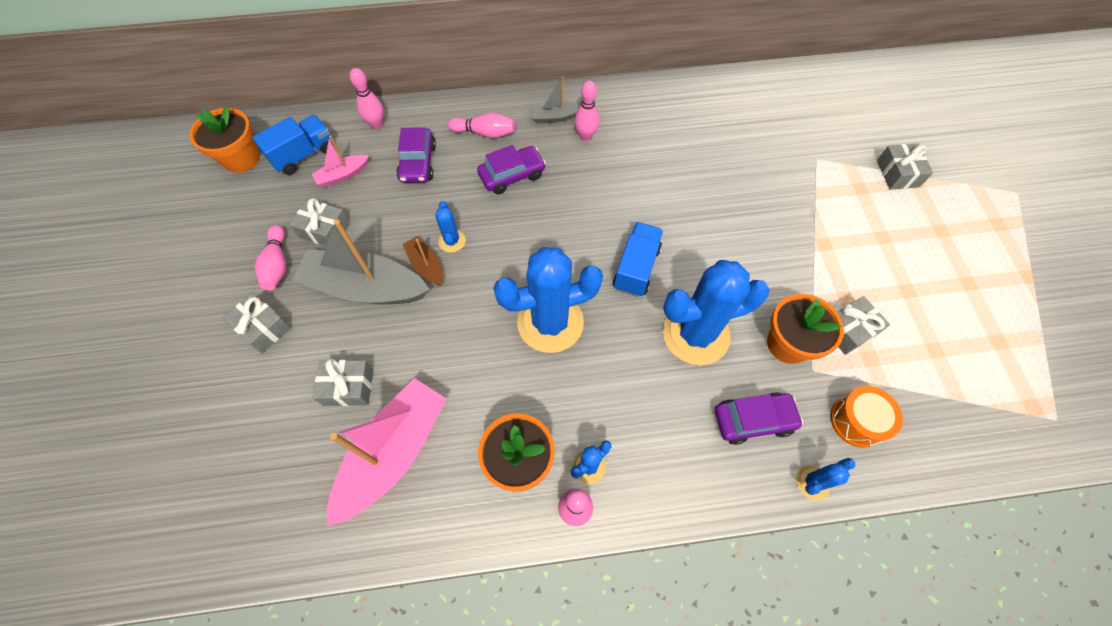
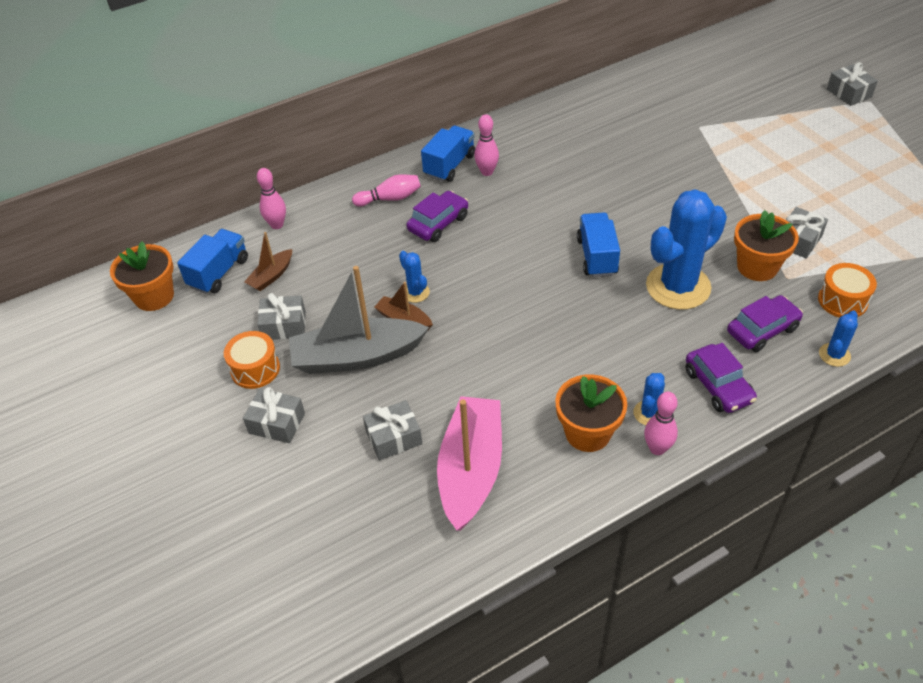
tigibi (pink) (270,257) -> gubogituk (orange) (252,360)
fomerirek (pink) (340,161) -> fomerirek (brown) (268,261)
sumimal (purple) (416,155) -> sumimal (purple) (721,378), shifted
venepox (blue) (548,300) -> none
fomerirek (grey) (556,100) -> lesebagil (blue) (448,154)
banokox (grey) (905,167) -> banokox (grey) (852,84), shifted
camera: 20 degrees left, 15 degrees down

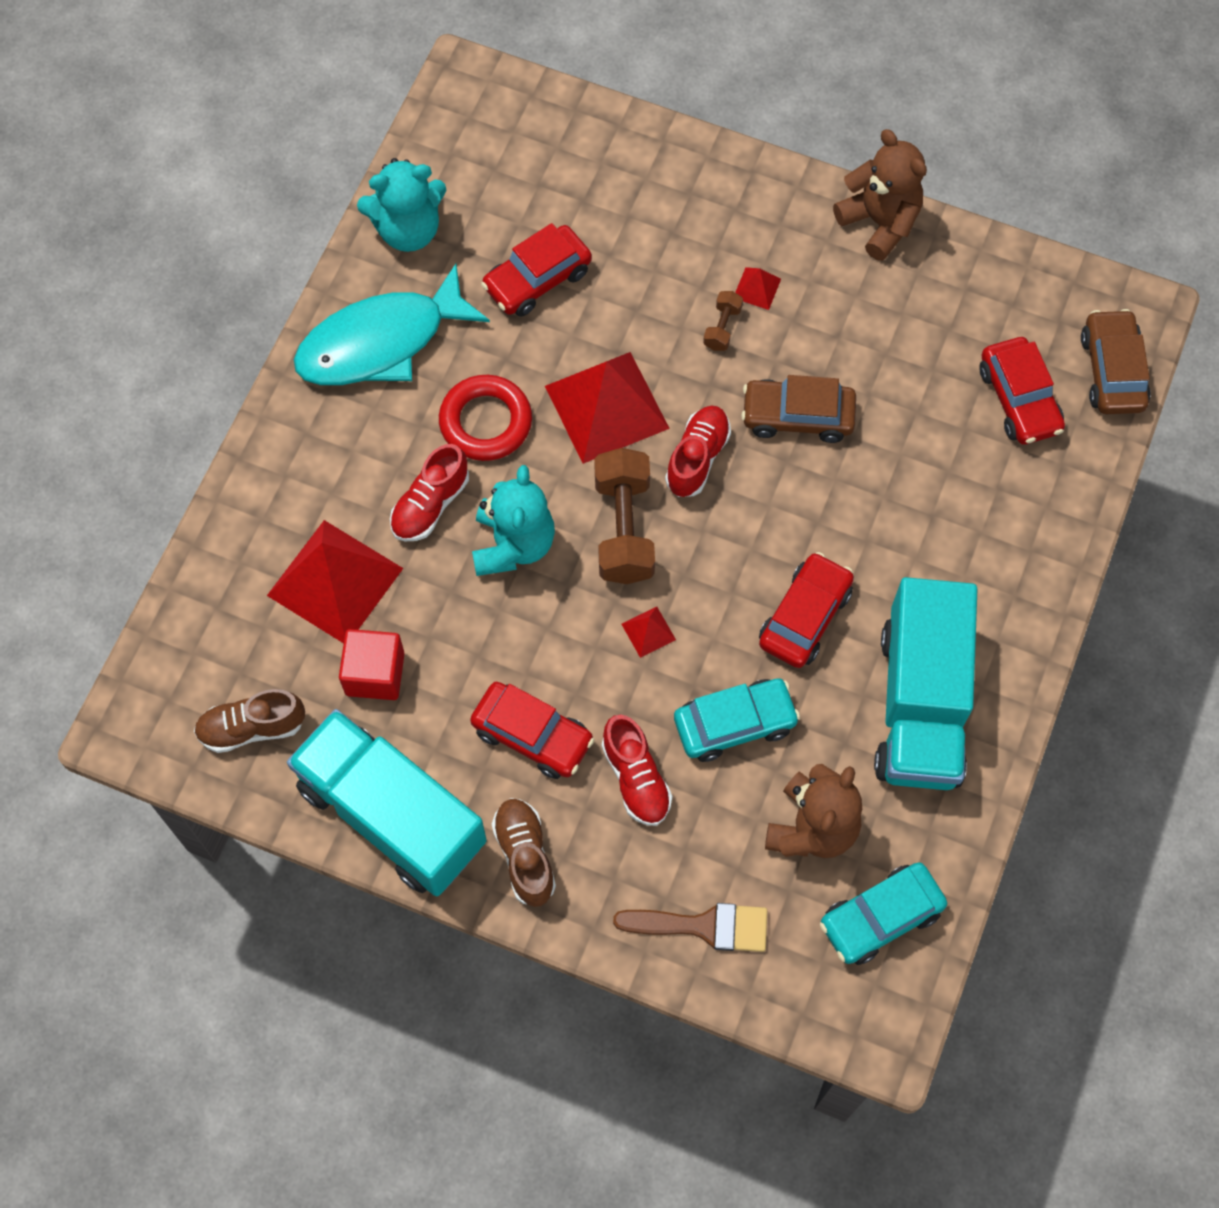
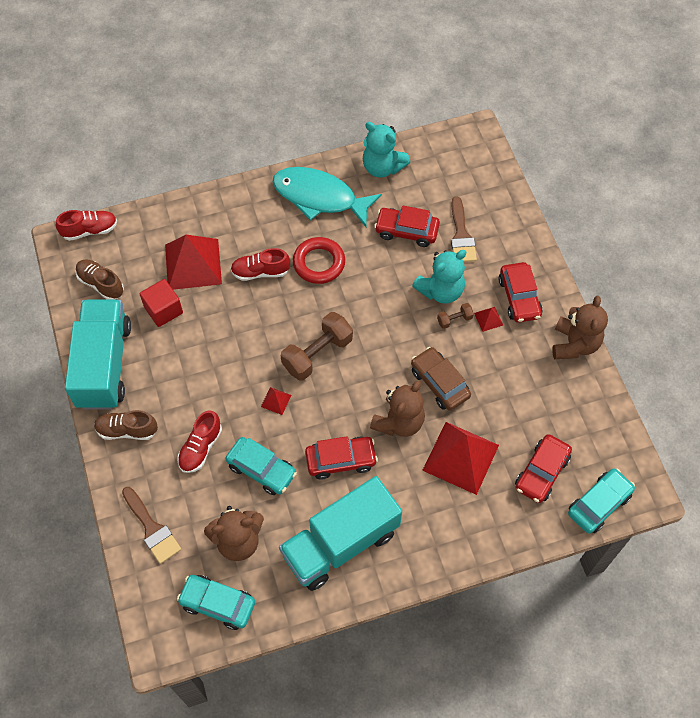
sumimal (red) (532,730) -> sumimal (red) (520,292), shifted
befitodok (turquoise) (513,520) -> befitodok (turquoise) (439,277), shifted
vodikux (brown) (524,852) -> vodikux (brown) (126,425), 120 degrees counterclockwise
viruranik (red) (607,408) -> viruranik (red) (460,458), shifted
vodikux (red) (698,451) -> vodikux (red) (86,225), shifted
sumimal (brown) (1116,361) -> sumimal (turquoise) (601,500)
none -> befitodok (brown) (397,409)
none -> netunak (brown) (464,229)
camera: 50 degrees right, 5 degrees down

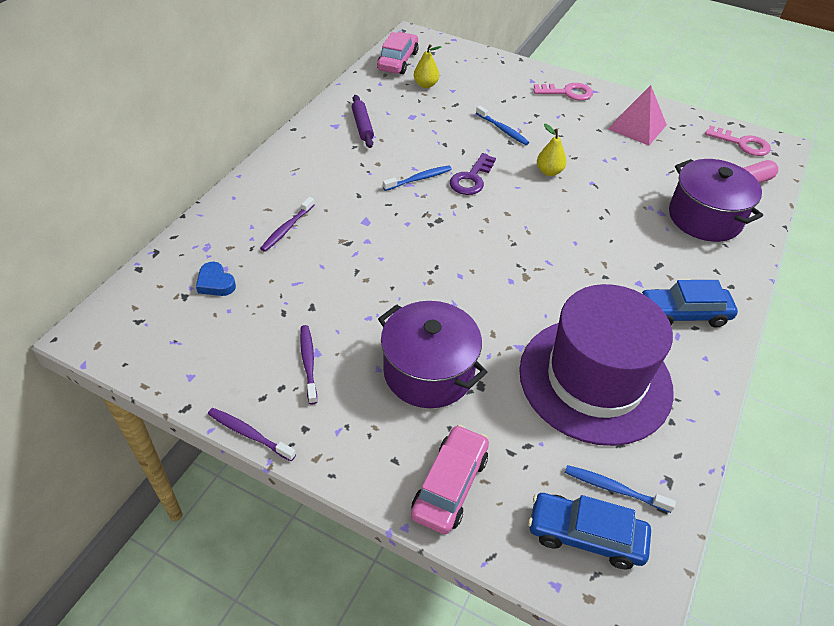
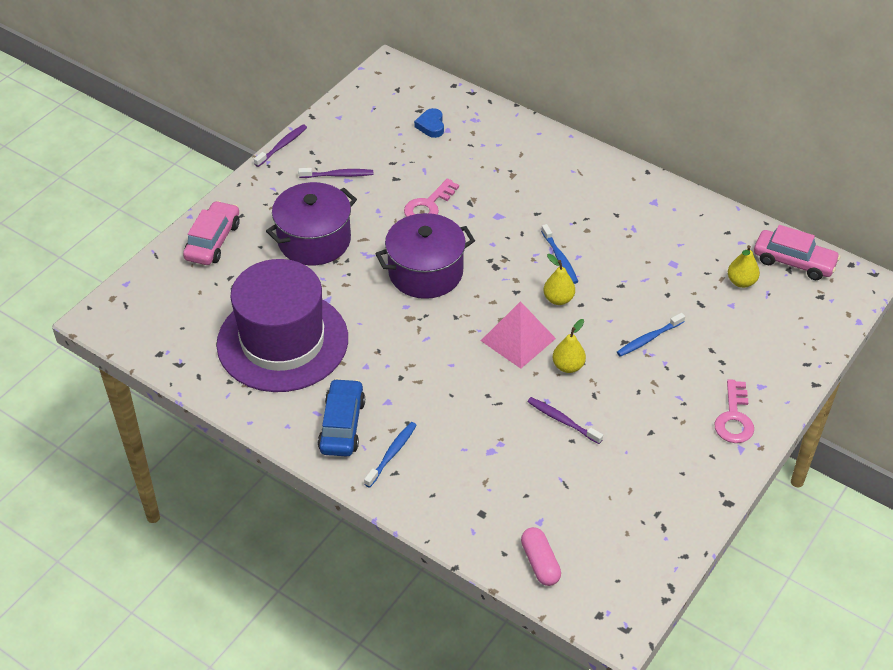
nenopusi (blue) (216,279) -> nenopusi (blue) (429,123), 60 degrees counterclockwise
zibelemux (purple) (287,224) -> zibelemux (purple) (565,420), shifted
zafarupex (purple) (363,121) -> none
sumimal (pink) (450,479) -> sumimal (pink) (211,233), 105 degrees counterclockwise
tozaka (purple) (473,174) -> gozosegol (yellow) (559,279)
sumimal (blue) (589,531) -> none
zibelemux (blue) (620,489) -> zibelemux (blue) (390,455), shifted
viruranik (pink) (637,115) -> viruranik (pink) (518,335), shifted
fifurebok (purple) (716,200) -> fifurebok (purple) (425,256), shifted
tozaka (pink) (738,141) -> tozaka (pink) (431,197), shifted
camera: 100 degrees right, 0 degrees up

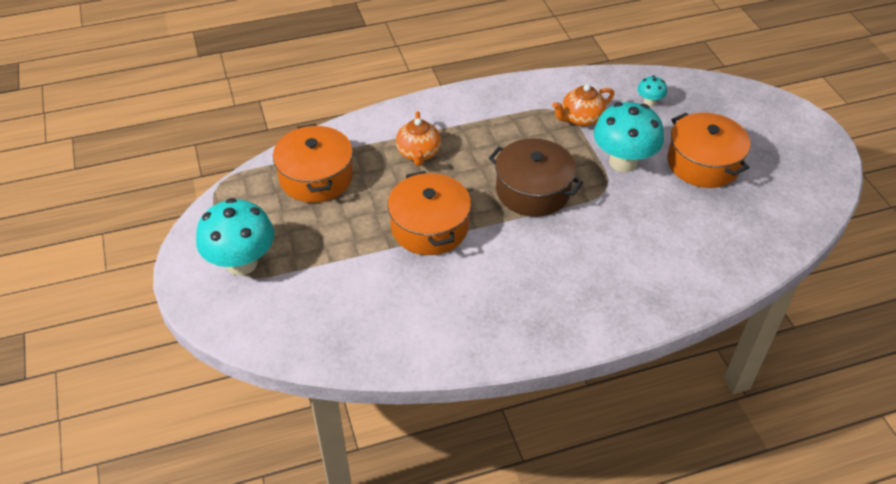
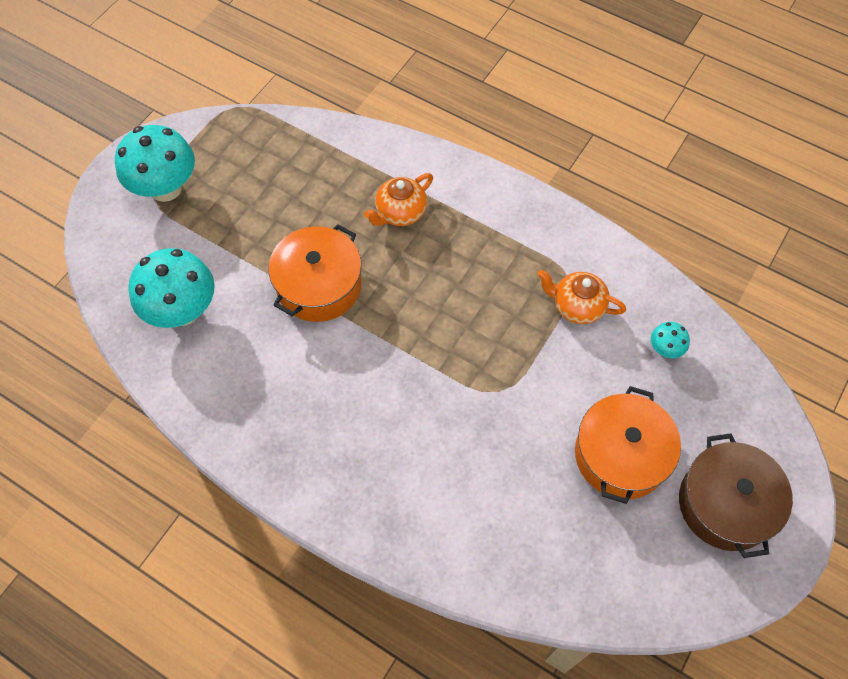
fifurebok (orange) (313,163) -> none
fifurebok (brown) (536,177) -> fifurebok (brown) (736,495), shifted
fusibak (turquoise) (629,137) -> fusibak (turquoise) (171,288), shifted
camera: 50 degrees right, 15 degrees up

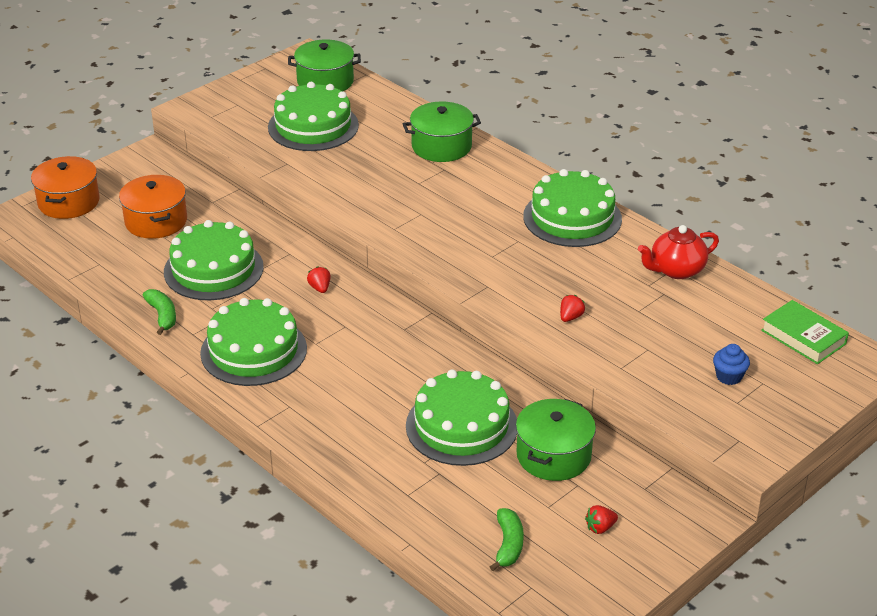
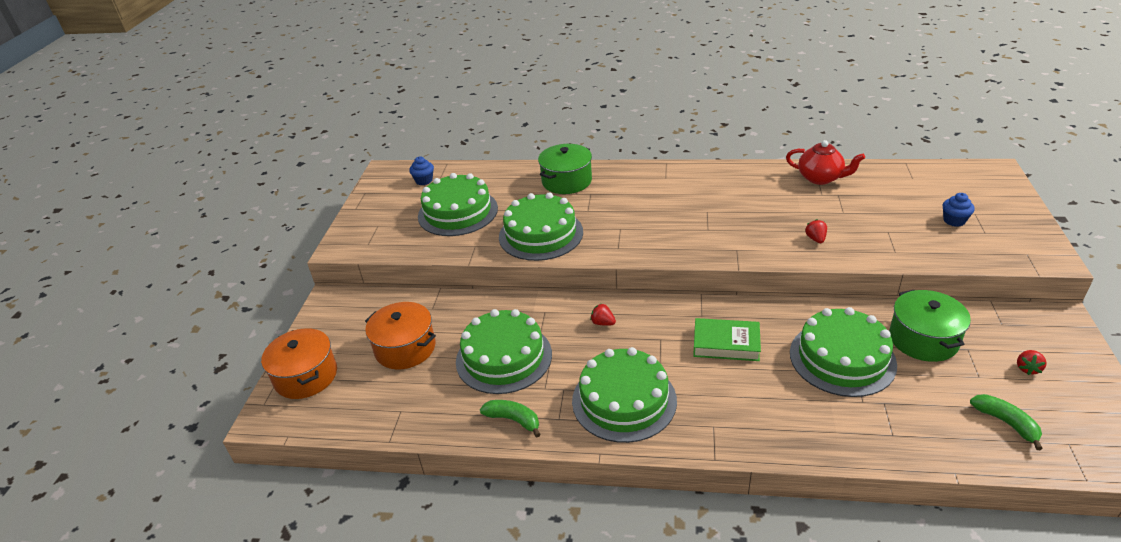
fifurebok (green) (324,65) -> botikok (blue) (421,170)
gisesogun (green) (572,208) -> gisesogun (green) (541,226), shifted
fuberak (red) (678,252) -> fuberak (red) (825,162), 90 degrees counterclockwise
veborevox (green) (805,332) -> veborevox (green) (727,339), shifted
camera: 35 degrees left, 0 degrees up

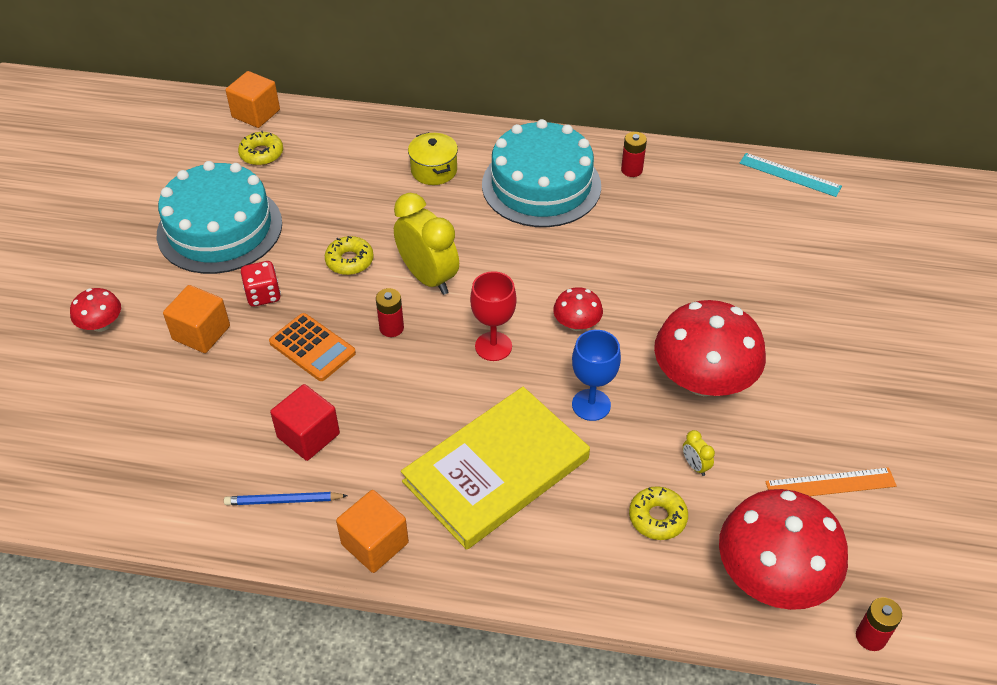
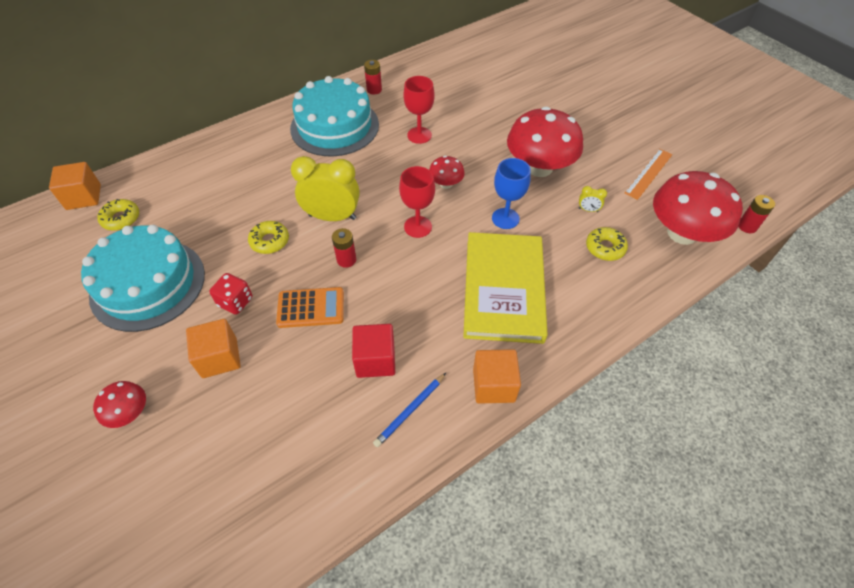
fifurebok (yellow) (433,158) -> none
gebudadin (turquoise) (791,175) -> none
none -> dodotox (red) (418,110)
camera: 45 degrees left, 5 degrees up

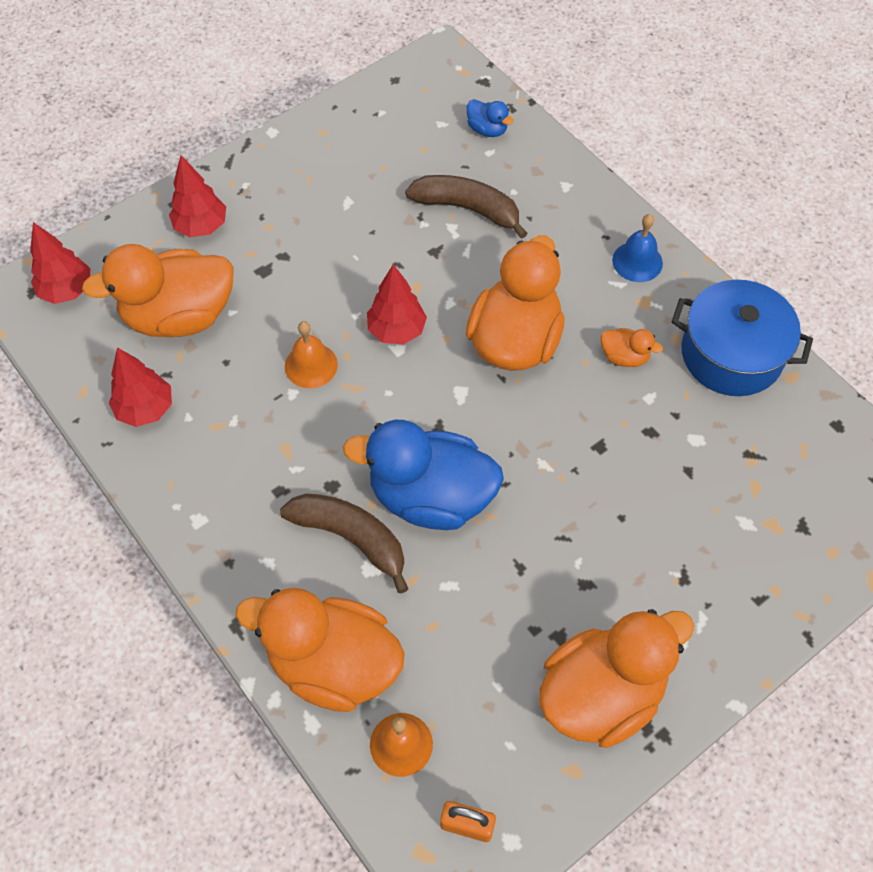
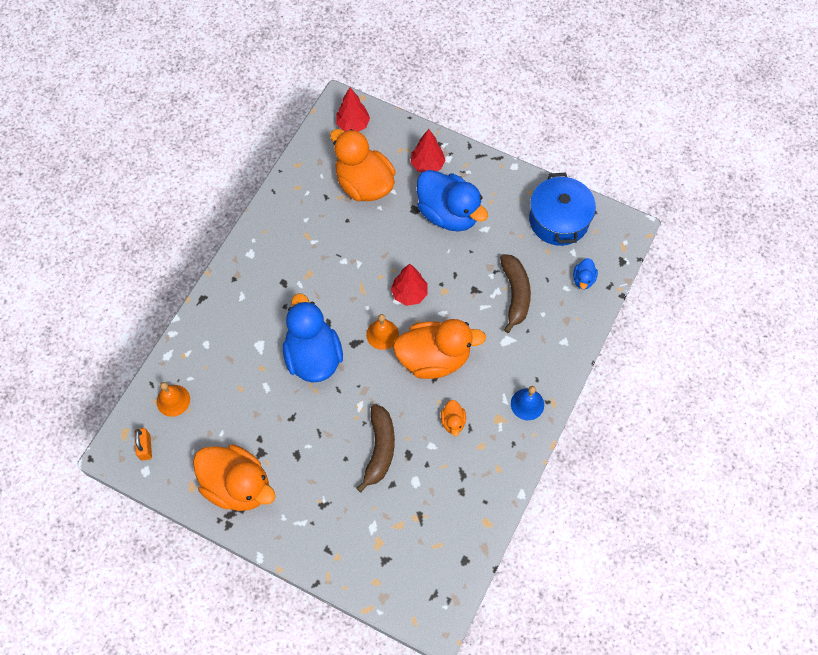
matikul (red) (140,387) -> none
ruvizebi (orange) (320,650) -> none
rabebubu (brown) (344,543) -> rabebubu (brown) (375,448), shifted
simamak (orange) (311,354) -> simamak (orange) (382,332), shifted
fifurebok (blue) (742,338) -> fifurebok (blue) (562,209), shifted
none -> ruvizebi (blue) (452,201)
camera: 65 degrees right, 5 degrees up

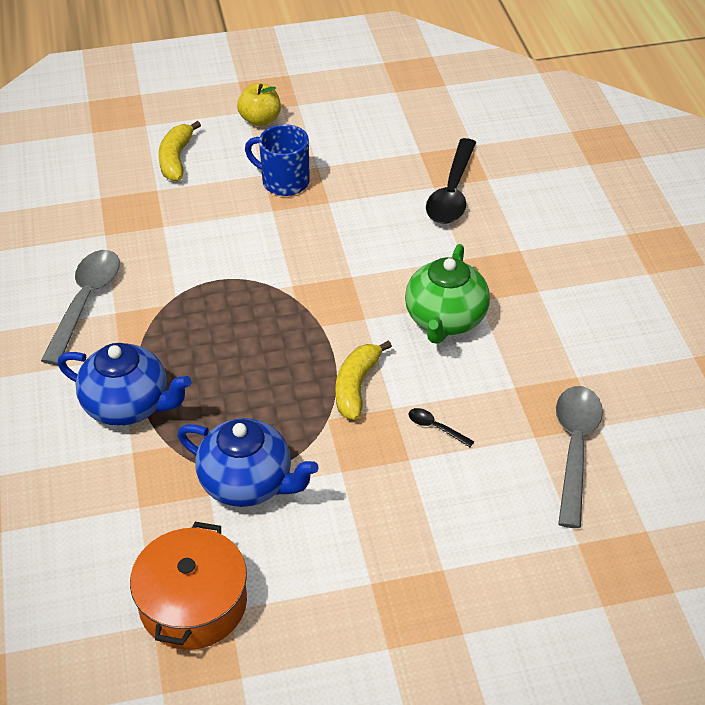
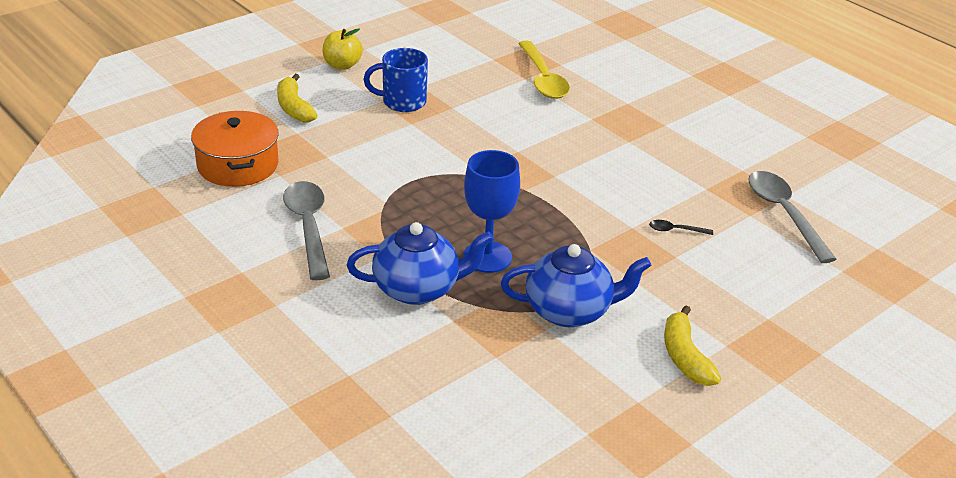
fifurebok (orange) (188,586) -> fifurebok (orange) (235,149), shifted
rabebubu (yellow) (364,380) -> rabebubu (yellow) (692,345), shifted
fuberak (green) (447,294) -> none
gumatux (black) (451,181) -> gumatux (yellow) (544,70)
none -> dodotox (blue) (491,211)
camera: 30 degrees left, 10 degrees down

